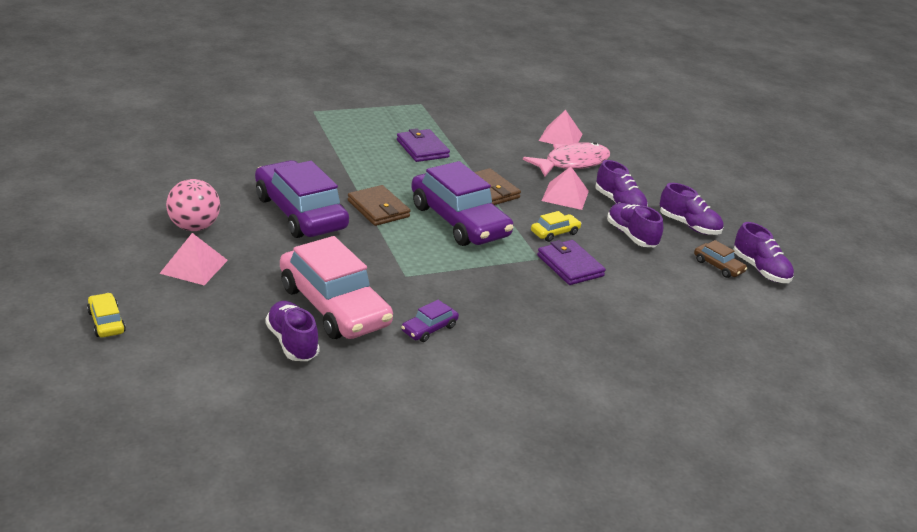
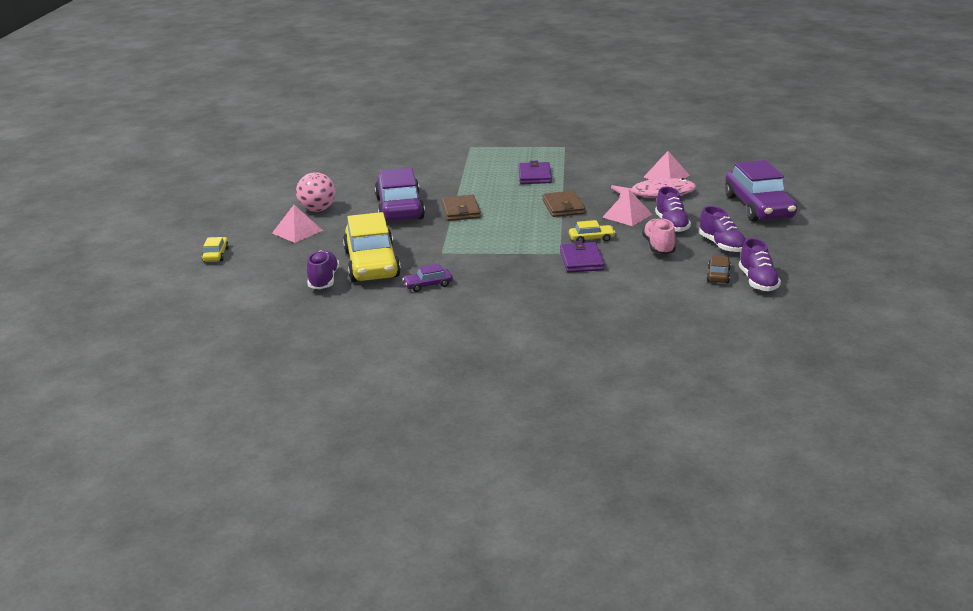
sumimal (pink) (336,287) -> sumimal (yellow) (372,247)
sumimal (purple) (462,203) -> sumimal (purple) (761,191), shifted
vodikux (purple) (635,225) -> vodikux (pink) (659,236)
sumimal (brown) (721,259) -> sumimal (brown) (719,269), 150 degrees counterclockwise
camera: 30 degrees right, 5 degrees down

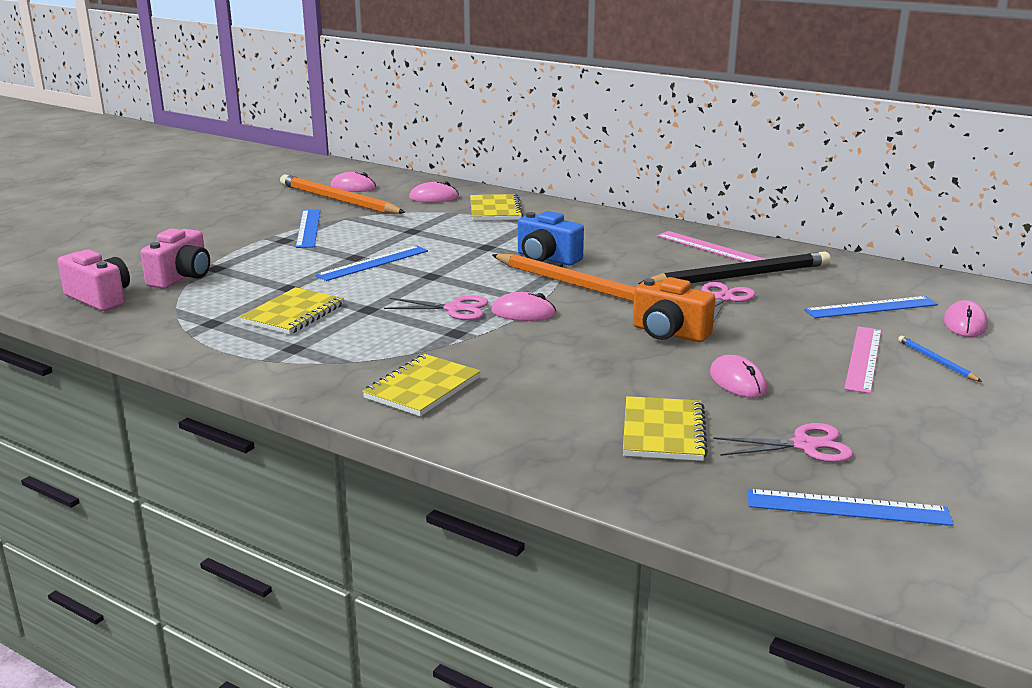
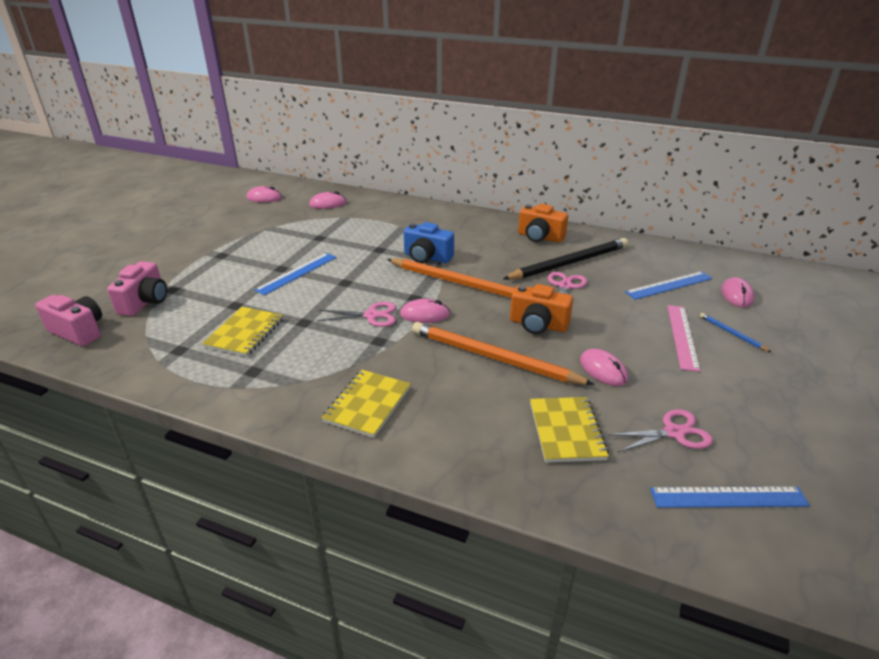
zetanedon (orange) (343,194) -> zetanedon (orange) (503,353), shifted
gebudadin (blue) (308,228) -> none
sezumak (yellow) (496,207) -> none
gebudadin (pink) (711,246) -> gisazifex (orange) (543,223)
camera: 10 degrees left, 10 degrees up

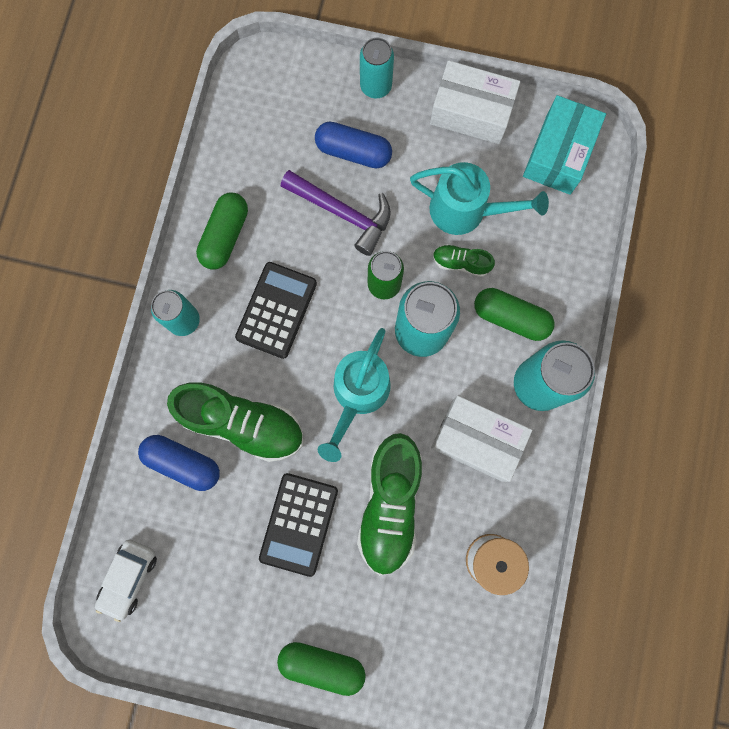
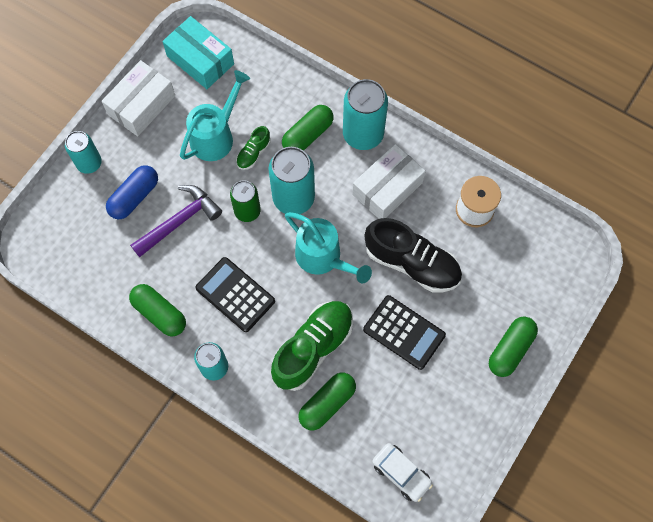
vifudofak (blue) (179,463) -> vifudofak (green) (327,401)
vodikux (green) (389,504) -> vodikux (black) (413,255)
camera: 70 degrees left, 10 degrees down

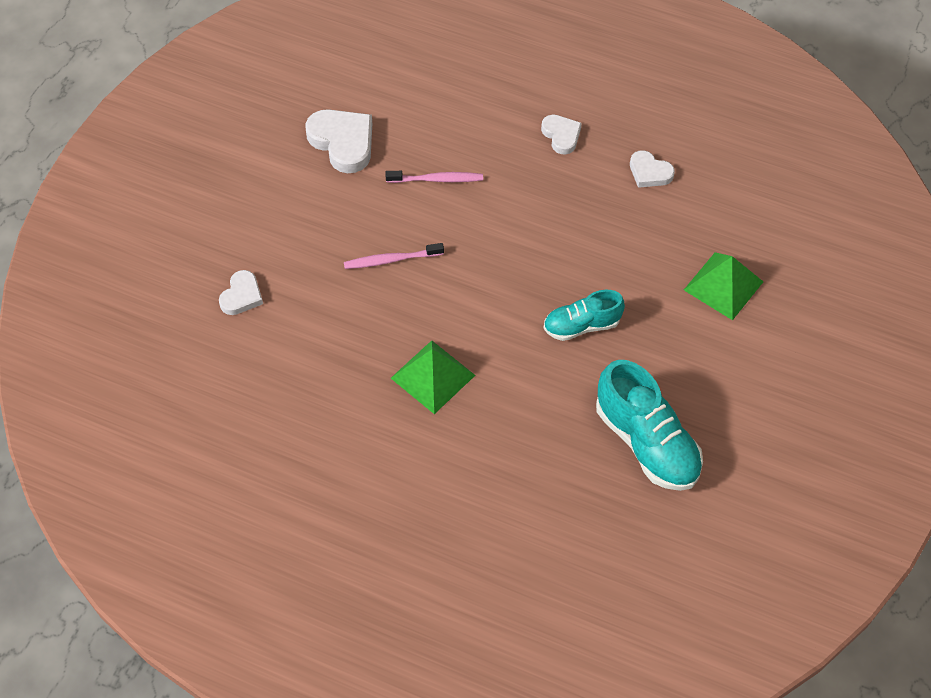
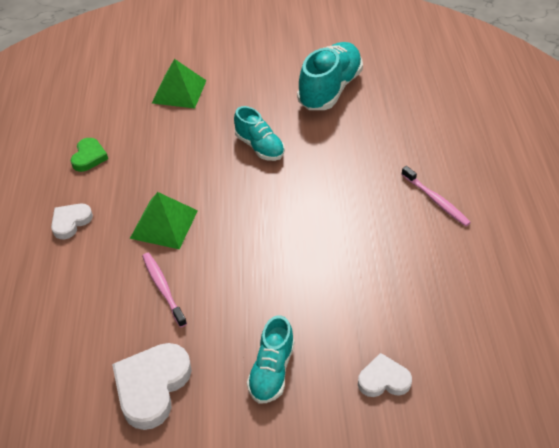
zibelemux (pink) (394,256) -> zibelemux (pink) (436,196), shifted
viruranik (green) (433,377) -> viruranik (green) (164,220), shifted
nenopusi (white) (652,169) -> nenopusi (green) (89,155)
none -> vodikux (turquoise) (270,359)
camera: 115 degrees left, 10 degrees down

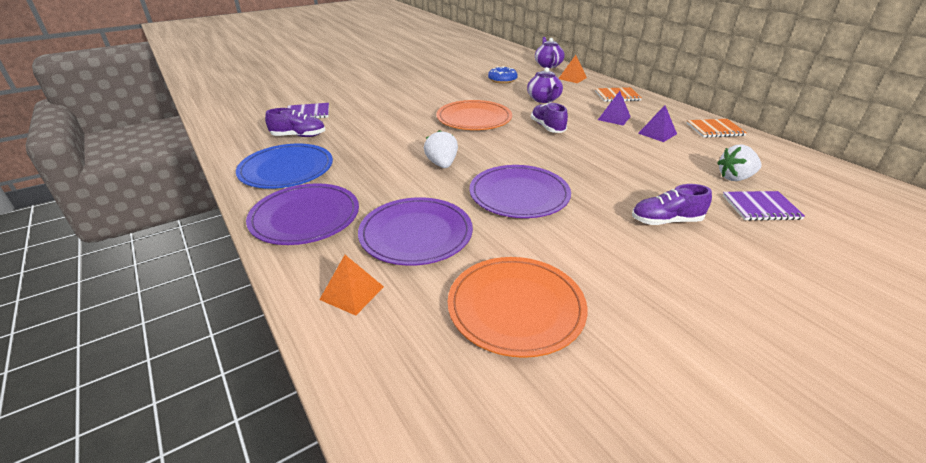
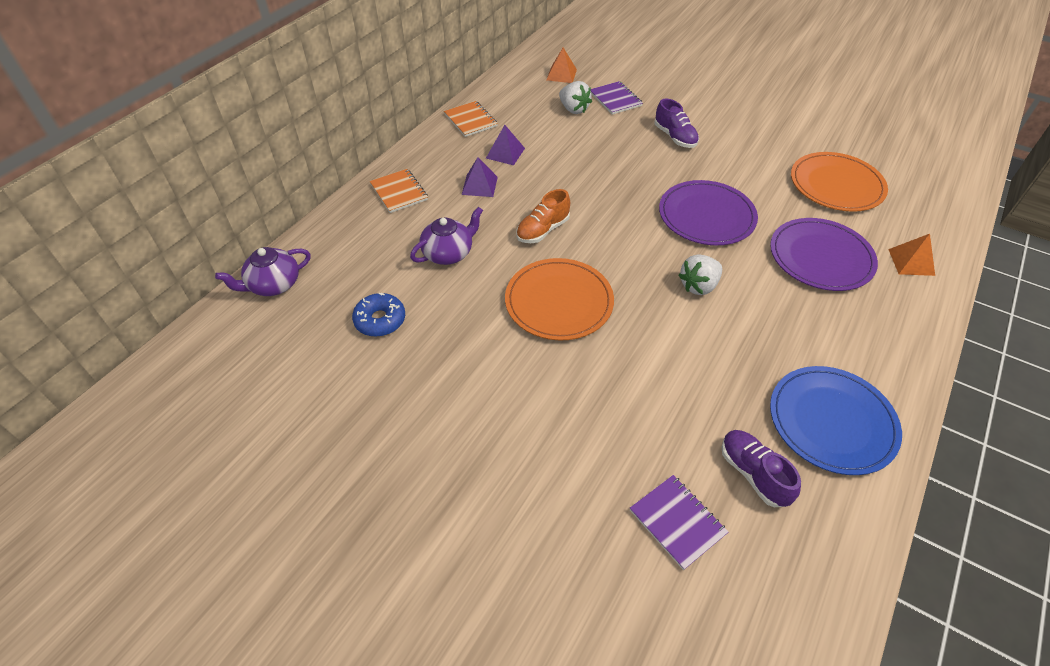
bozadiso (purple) (302,214) -> none
vodikux (purple) (549,117) -> vodikux (orange) (543,216)
viruranik (orange) (572,69) -> viruranik (orange) (562,65), shifted
camera: 115 degrees left, 15 degrees up

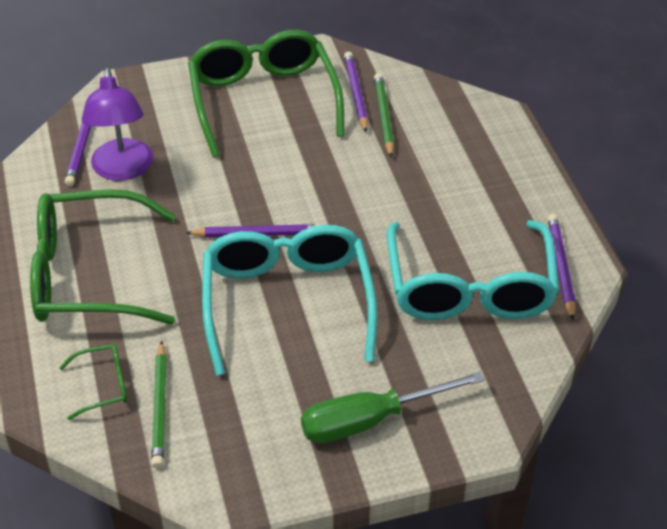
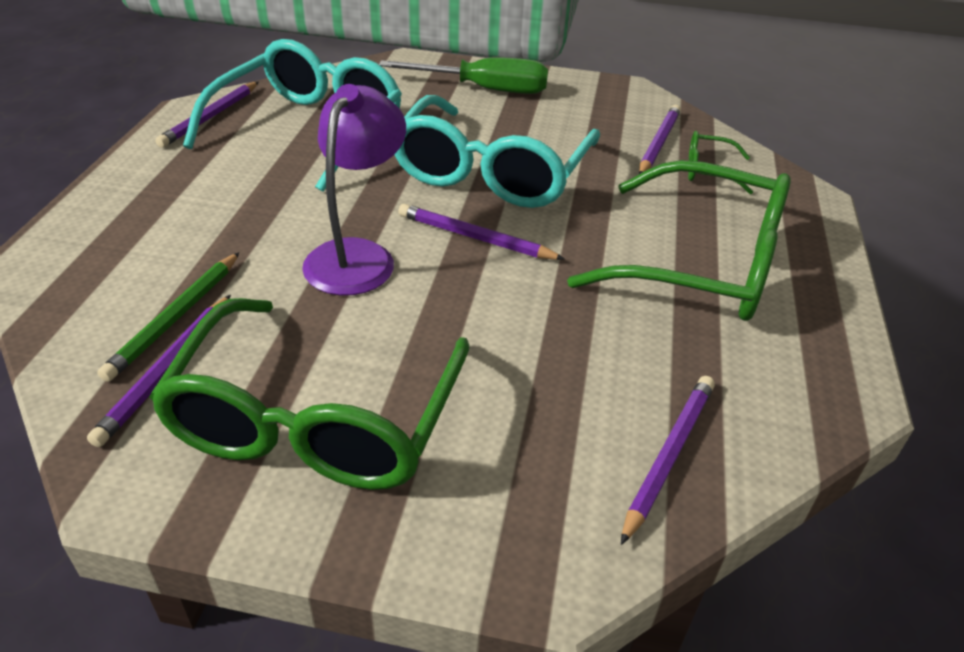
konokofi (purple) (117,124) -> konokofi (purple) (354,190), shifted
zetanedon (green) (159,404) -> zetanedon (purple) (660,139)
camera: 155 degrees left, 5 degrees down

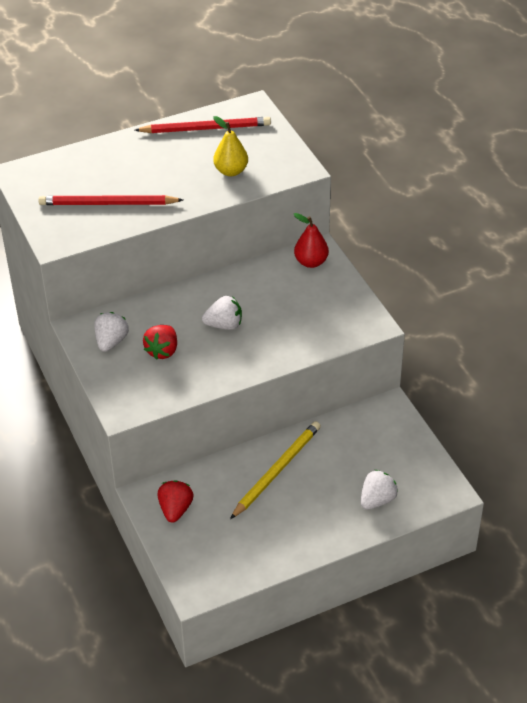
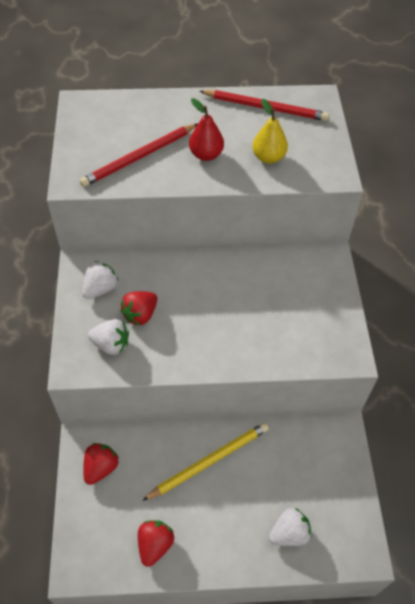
zetanedon (red) (110,200) -> zetanedon (red) (138,155), 60 degrees counterclockwise
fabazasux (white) (222,313) -> fabazasux (white) (108,337), shifted
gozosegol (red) (311,240) -> gozosegol (red) (206,129), shifted
none -> fabazasux (red) (156,543)
camera: 20 degrees right, 10 degrees up

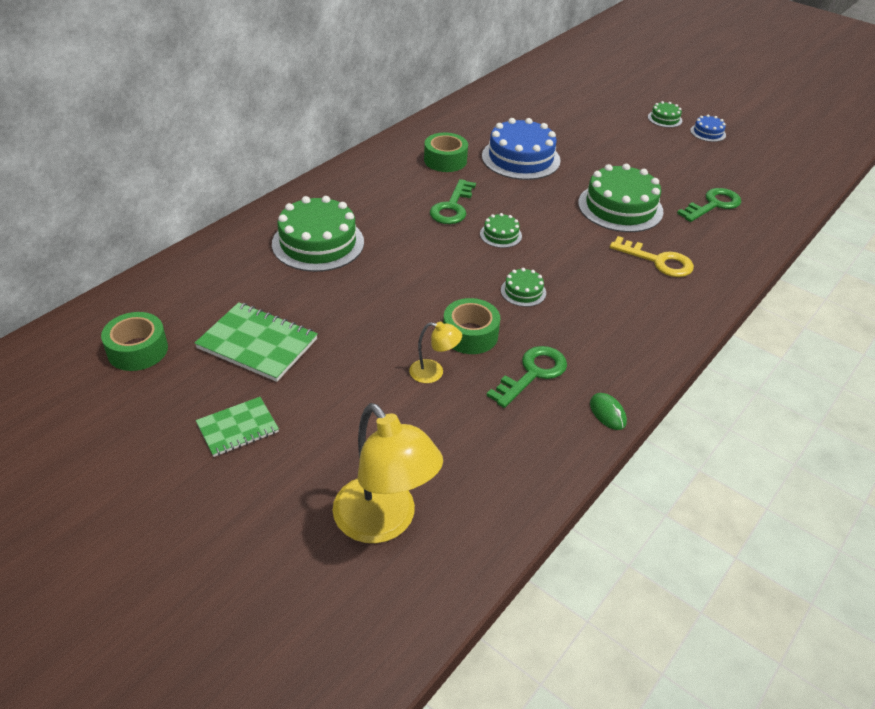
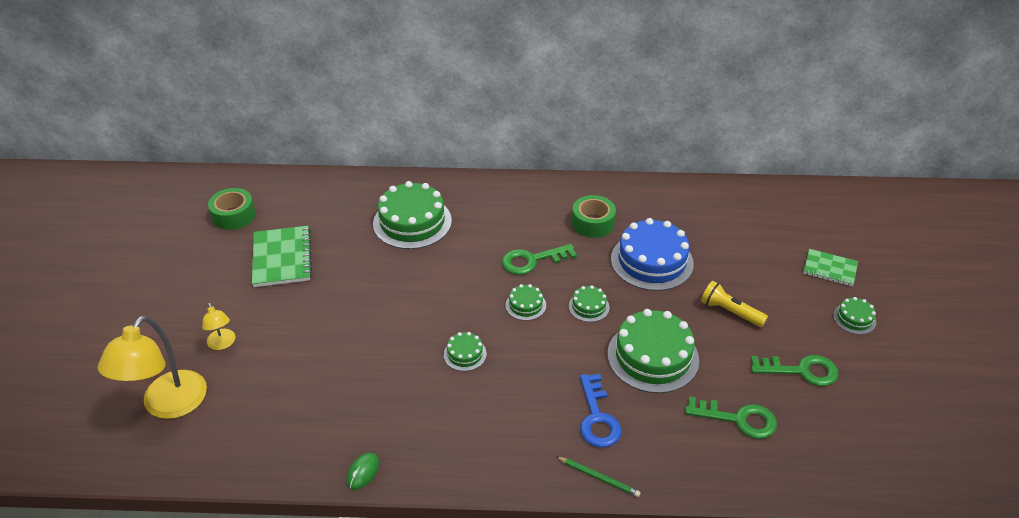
sezumak (green) (237,427) -> sezumak (green) (830,267), shifted
konokofi (yellow) (435,352) -> konokofi (yellow) (218,326), shifted
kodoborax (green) (471,326) -> none
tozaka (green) (526,377) -> tozaka (green) (794,370), shifted
tozaka (yellow) (652,256) -> tozaka (blue) (601,410)
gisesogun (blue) (708,128) -> none
none -> zetanedon (green) (598,476)
none -> gisesogun (green) (589,303)
none -> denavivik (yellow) (734,304)
camera: 55 degrees right, 0 degrees up

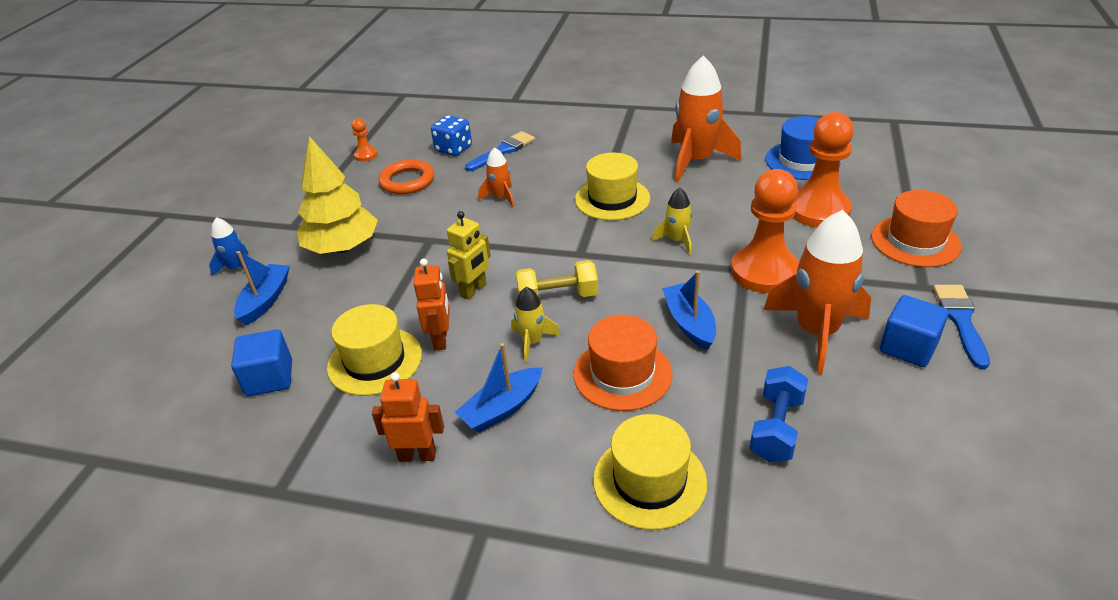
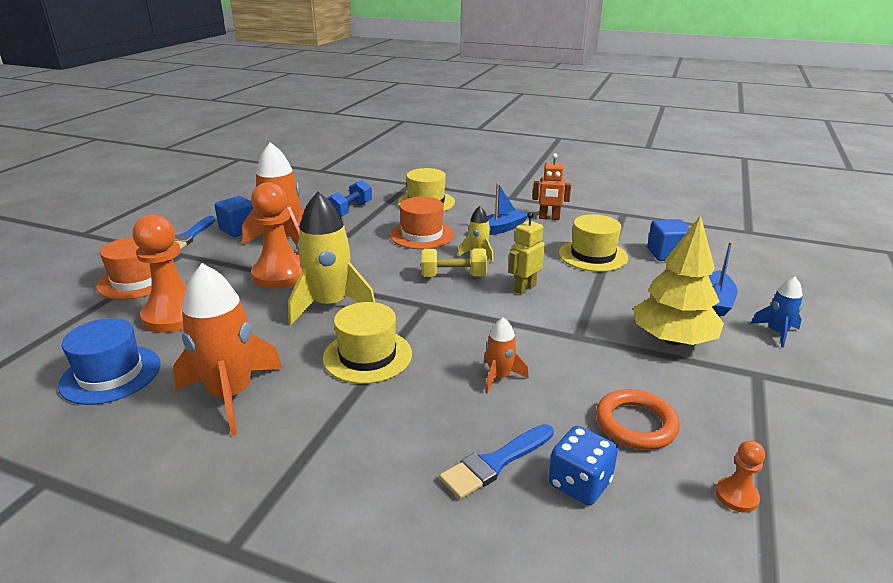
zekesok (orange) (432,305) -> none
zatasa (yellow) (672,221) -> zatasa (yellow) (331,258), x2.01
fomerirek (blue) (689,310) -> none
camera: 175 degrees left, 10 degrees down

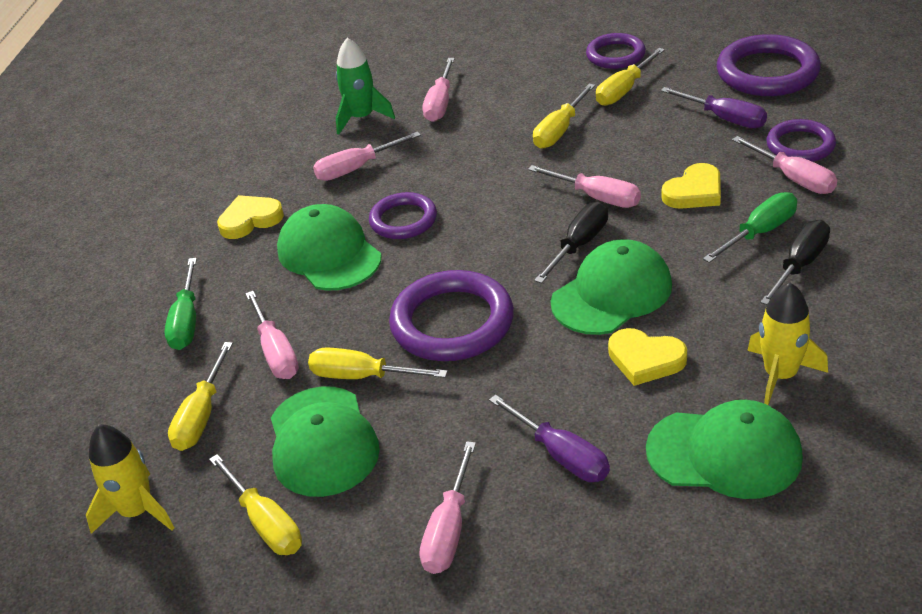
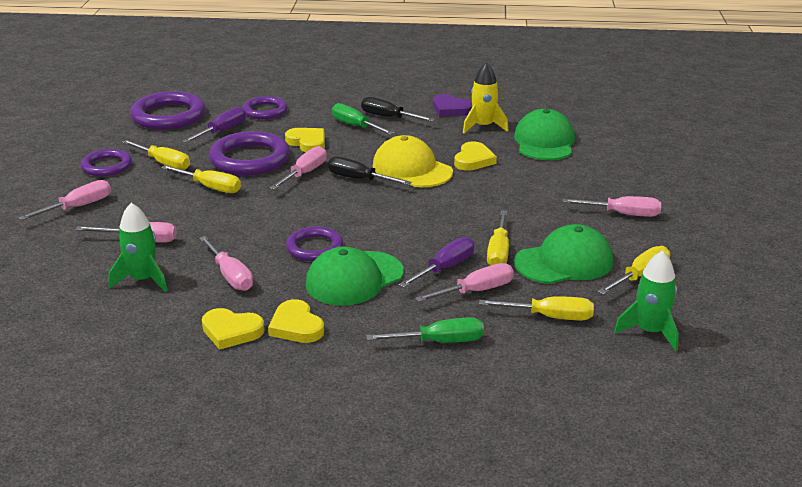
zatasa (yellow) (130,479) -> zatasa (green) (646,301)
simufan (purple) (451,315) -> simufan (purple) (249,153), shifted
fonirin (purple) (549,438) -> fonirin (purple) (437,262), shifted
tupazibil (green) (611,287) -> tupazibil (yellow) (413,161)
fonirin (pink) (784,165) -> fonirin (pink) (65,200), shifted
none -> nenopusi (yellow) (233,329)
none -> nenopusi (purple) (452,105)
camera: 100 degrees left, 10 degrees down

